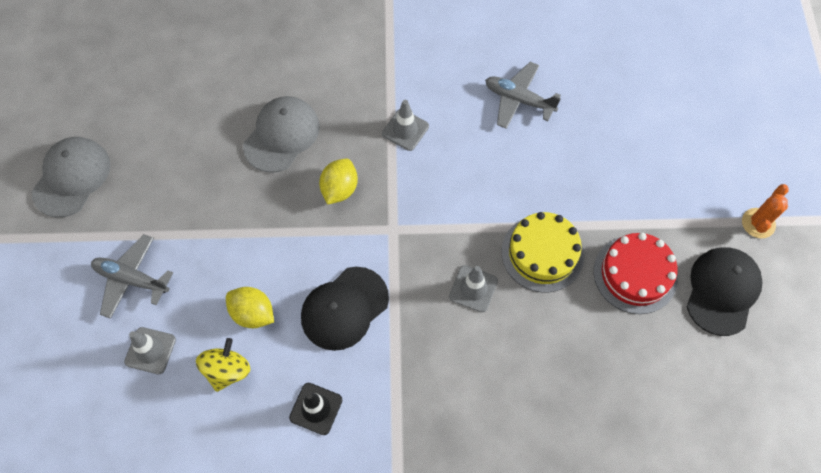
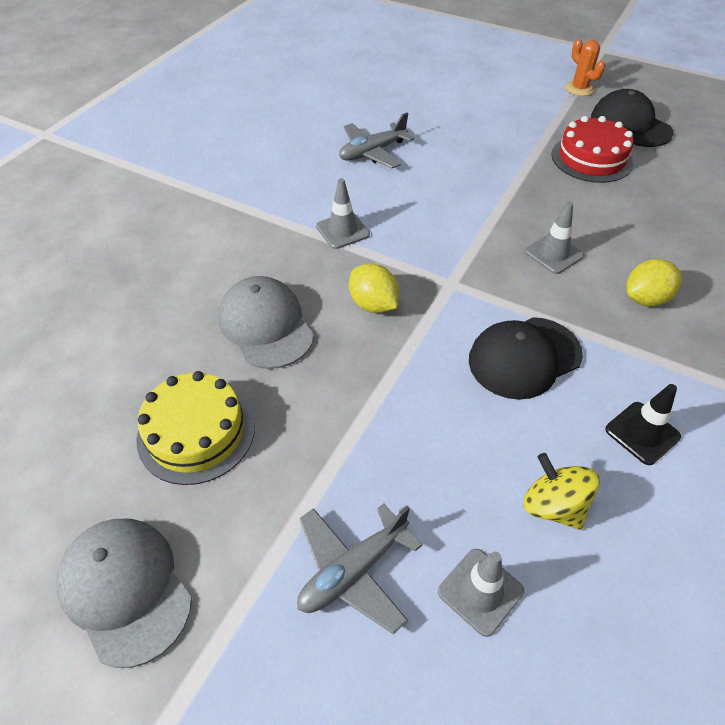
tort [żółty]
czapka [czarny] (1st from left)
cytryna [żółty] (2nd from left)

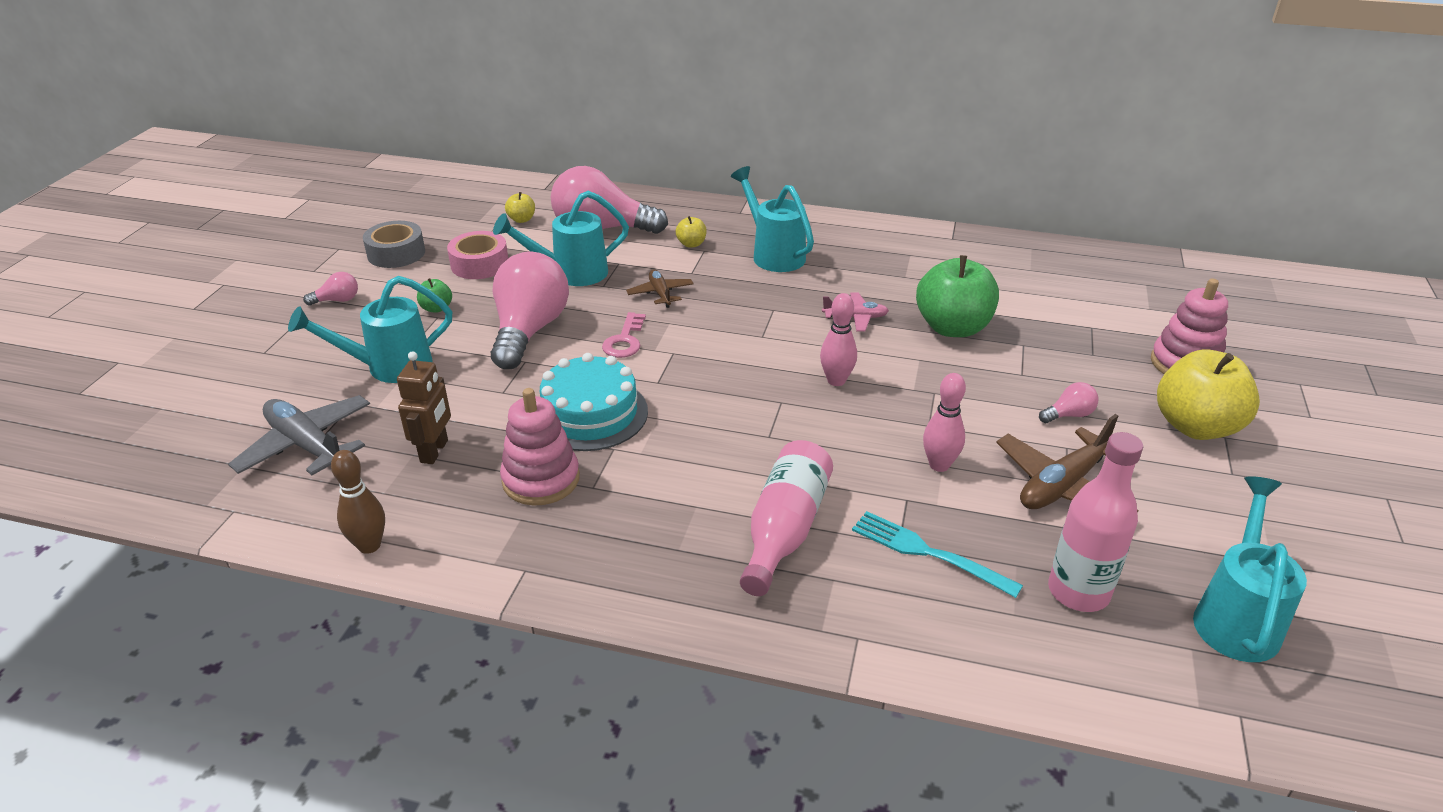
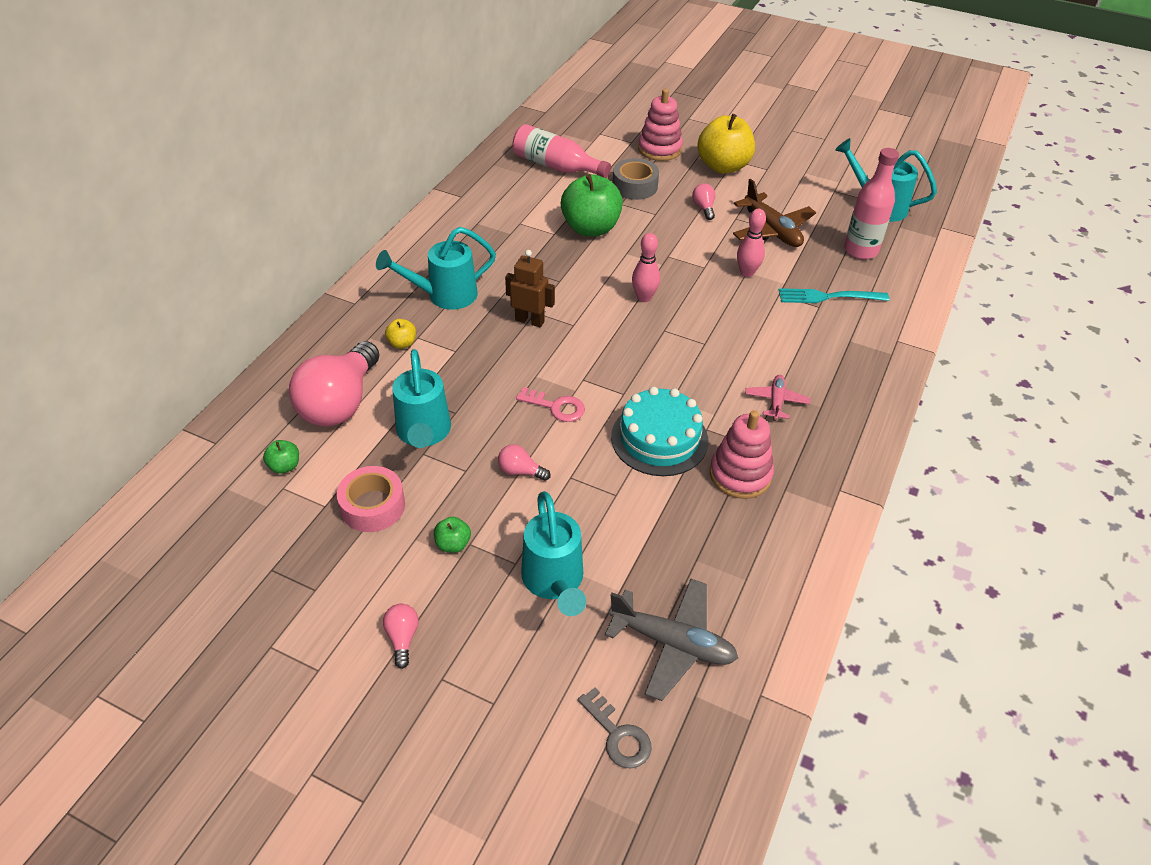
jabłko [zielony] (1st from left)
żarówka [różowy] (3rd from left)
robot [brązowy]
butelka [różowy] (1st from left)
klucz [szary]
samolot [szary]
taśma klejąca [szary]
samolot [różowy]
widelec [turkusowy]
kręgiel [brązowy]
samolot [brązowy] (1st from left in the first image)

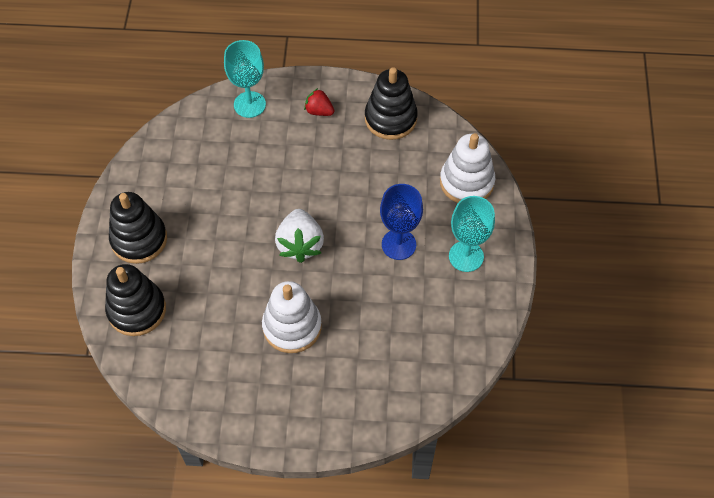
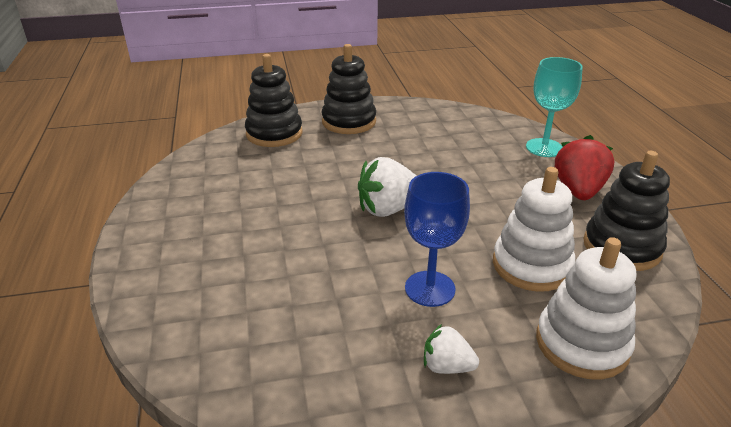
truskawka [biały] (2nd from left)
zabawka nakładanka [biały] (1st from left)
truskawka [czerwony]

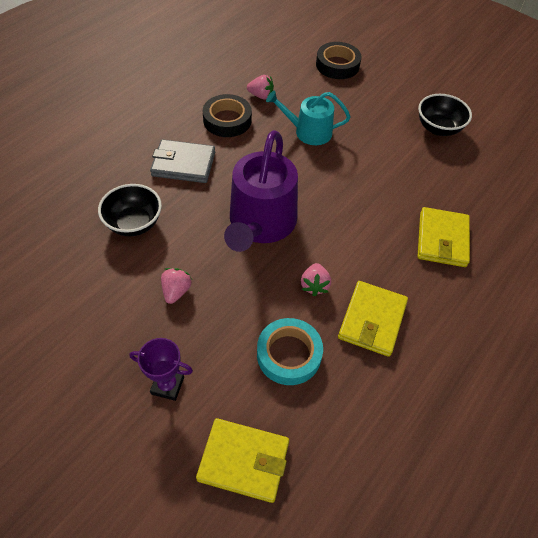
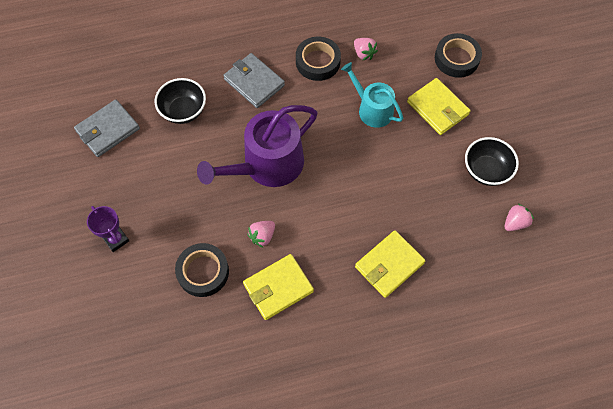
portfel [szary] (1st from left)
taśma klejąca [czarny] (1st from left)
portfel [żółty] (3rd from left)
truskawka [różowy] (3rd from left)

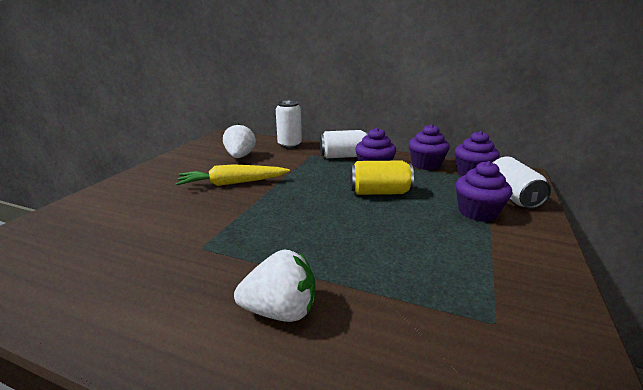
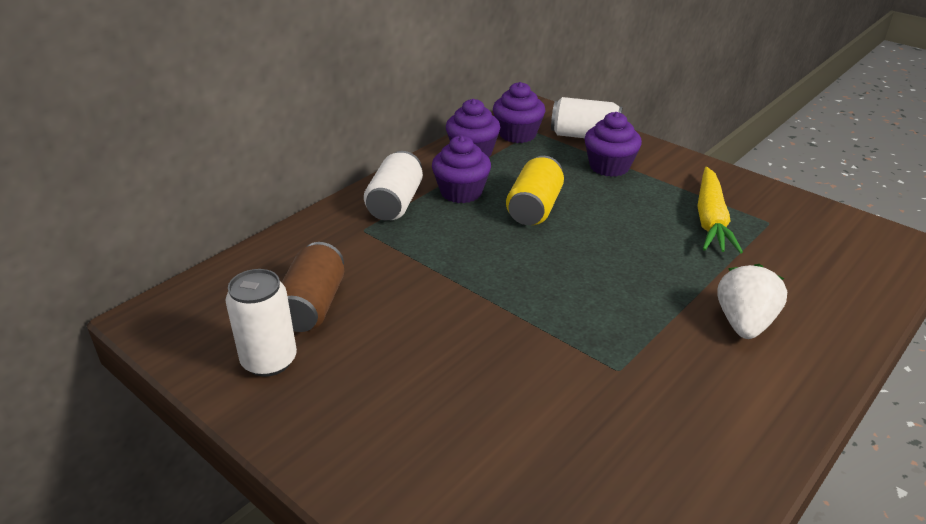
puszka [biały] (1st from left)
puszka [brązowy]
marchewka [żółty]

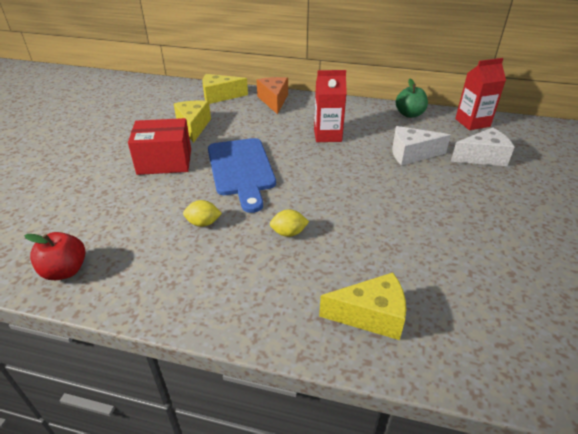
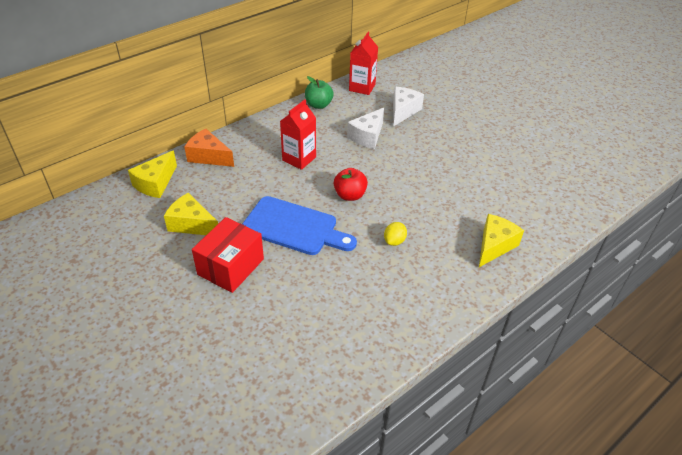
jabłko [czerwony]
cytryna [żółty] (1st from left in the first image)

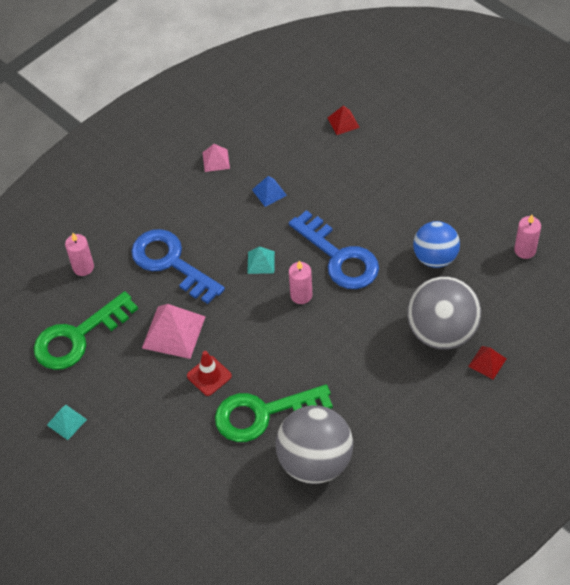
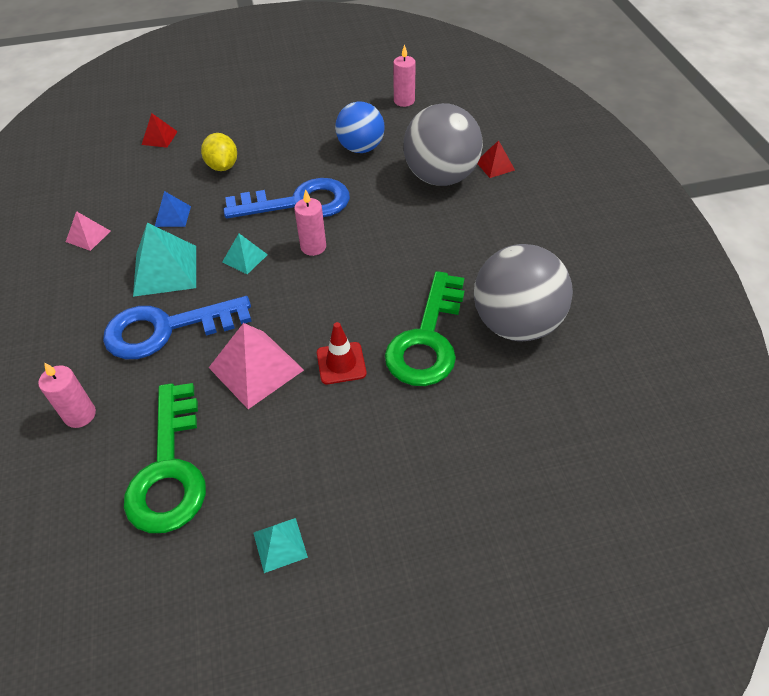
piramida [turkusowy] (1st from left)
cytryna [żółty]

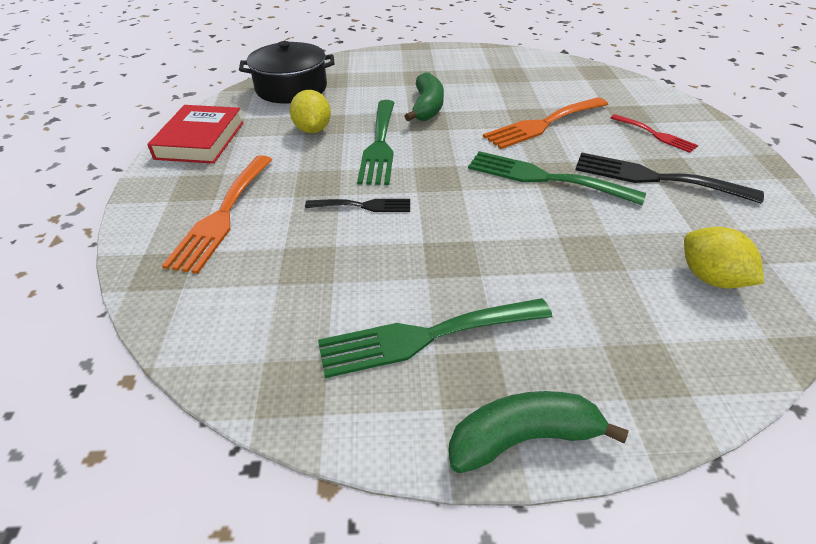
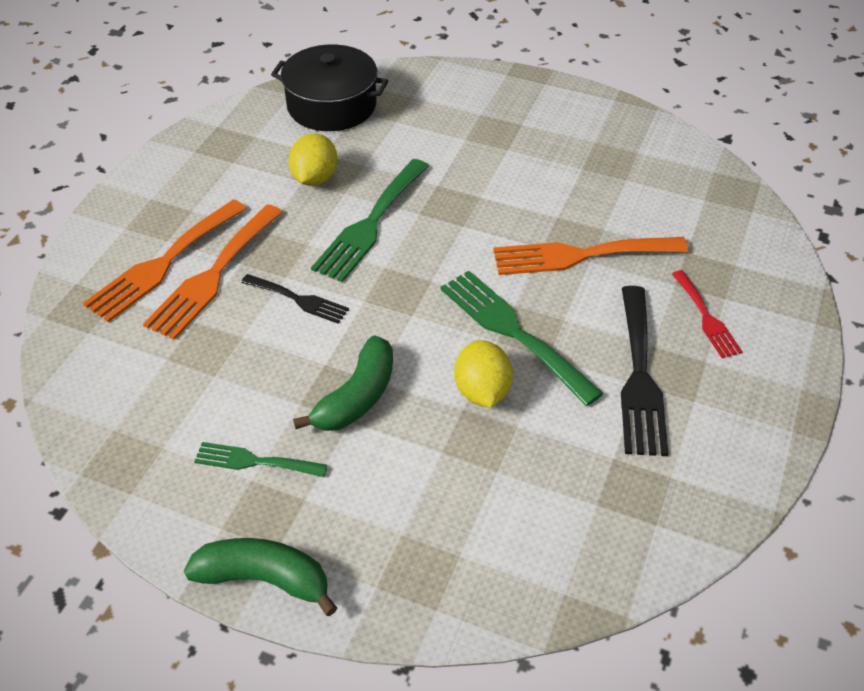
widelec [pomarańczowy] (2nd from left)
widelec [zielony] (1st from left)
banan [zielony] (2nd from left)
cytryna [żółty] (2nd from left)
widelec [czarny] (2nd from left)
książka [czerwony]

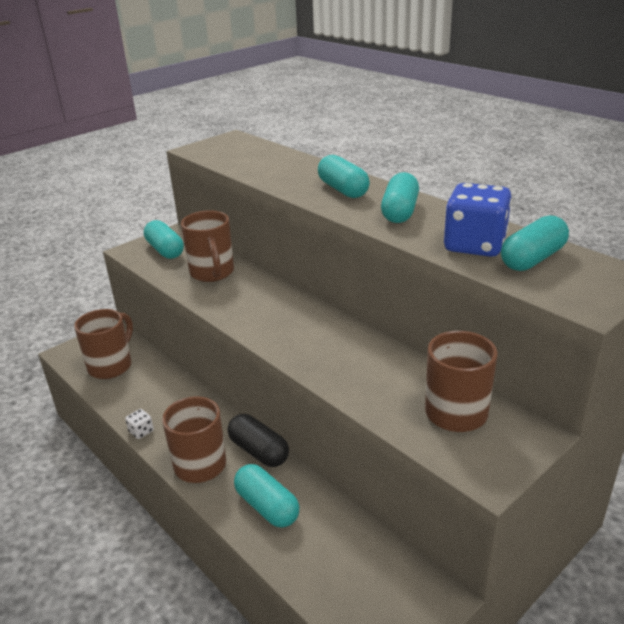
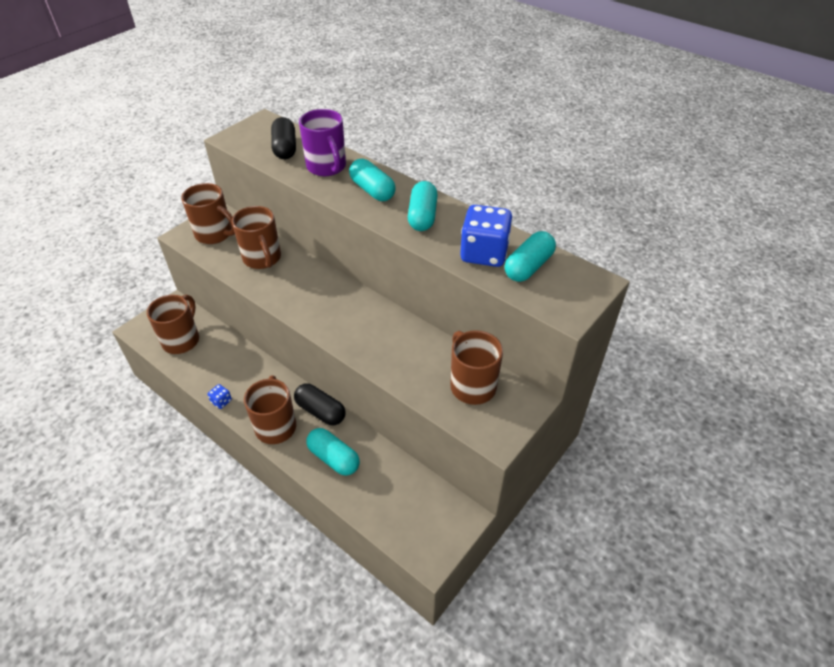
kubek [brązowy] (2nd from left)
kostka do gry [niebieski] (1st from left)
kapsułka [czarny] (1st from left)
kubek [fioletowy]

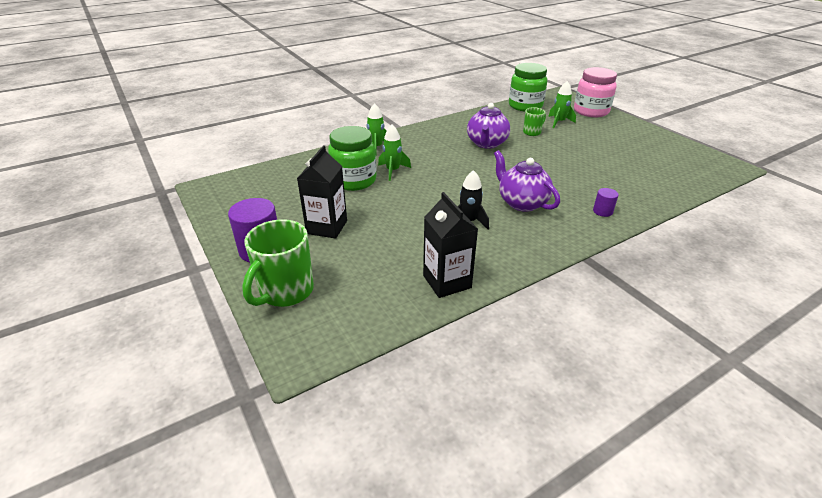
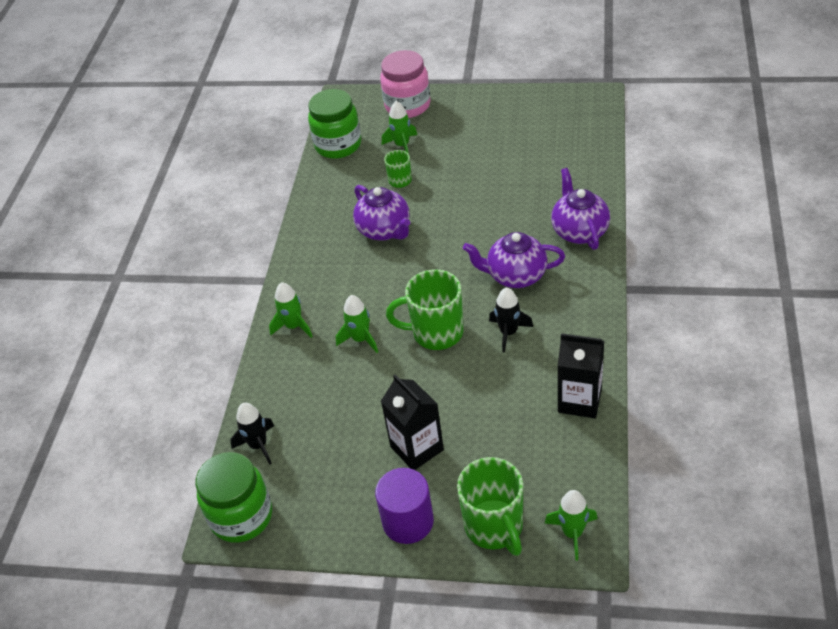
słoik [zielony] (1st from left)
rakieta [czarny] (1st from left)
kubek [zielony] (2nd from left)
rakieta [zielony] (4th from left)
imbryk [fioletowy] (3rd from left)

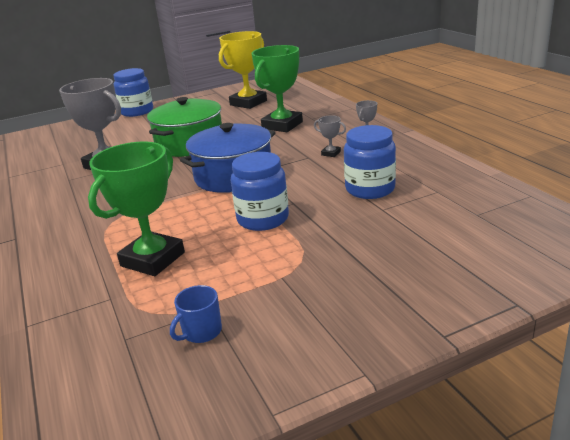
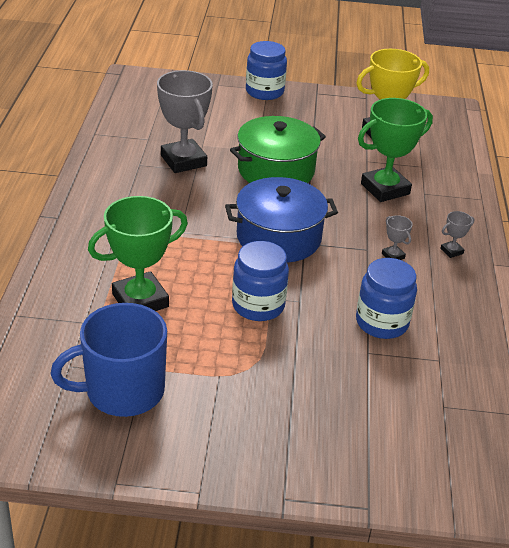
kubek [niebieski]

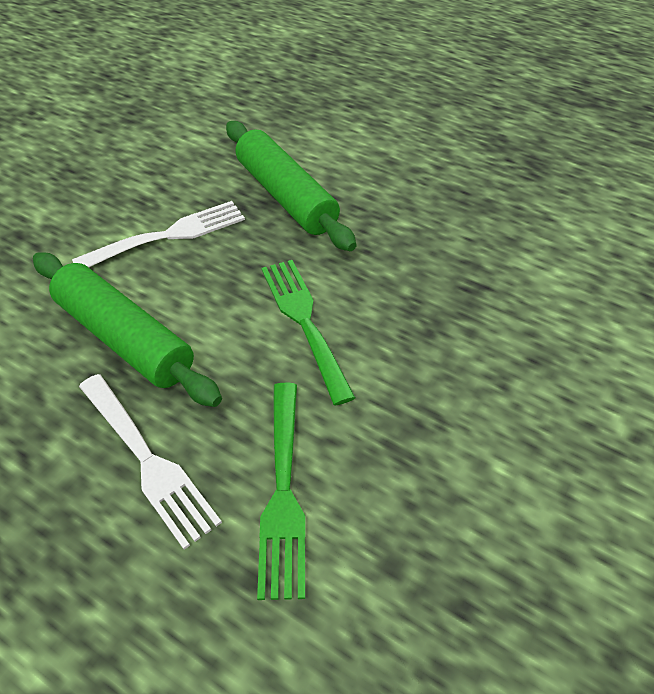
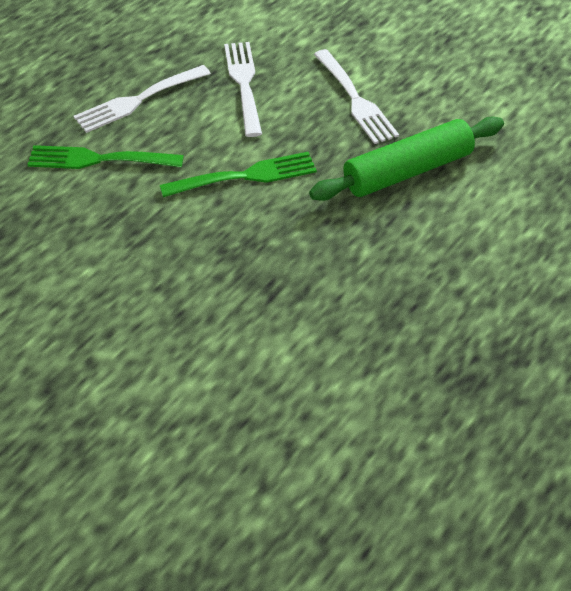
widelec [biały] (2nd from left)

